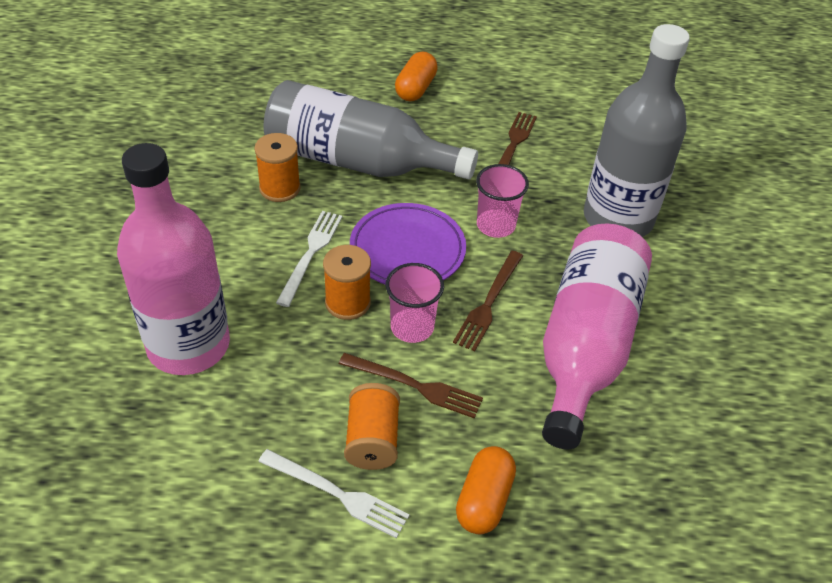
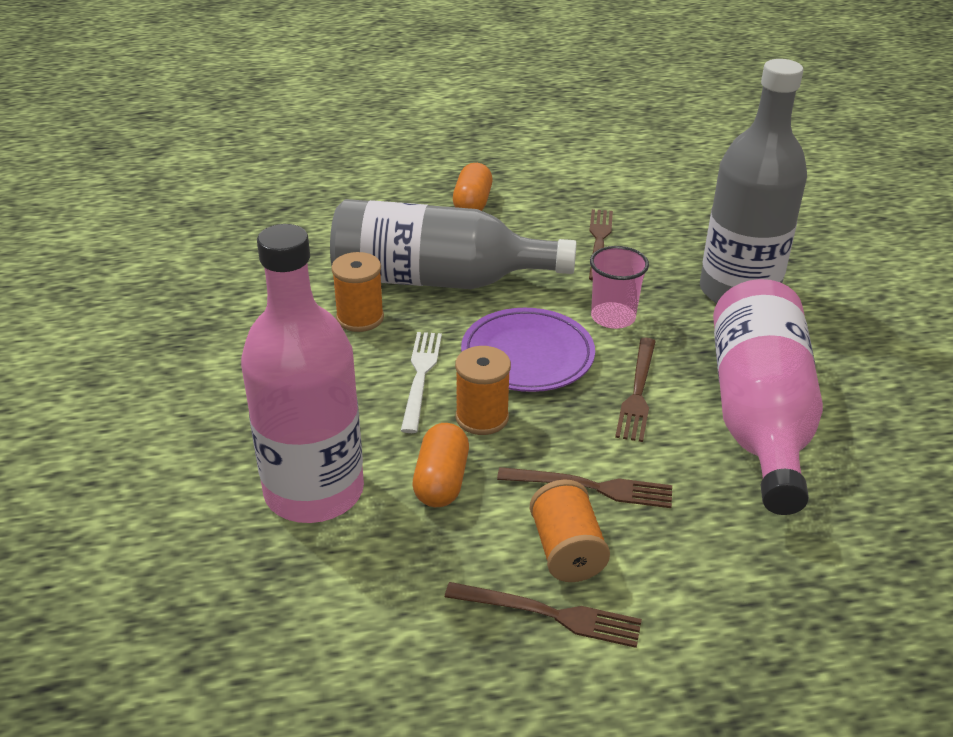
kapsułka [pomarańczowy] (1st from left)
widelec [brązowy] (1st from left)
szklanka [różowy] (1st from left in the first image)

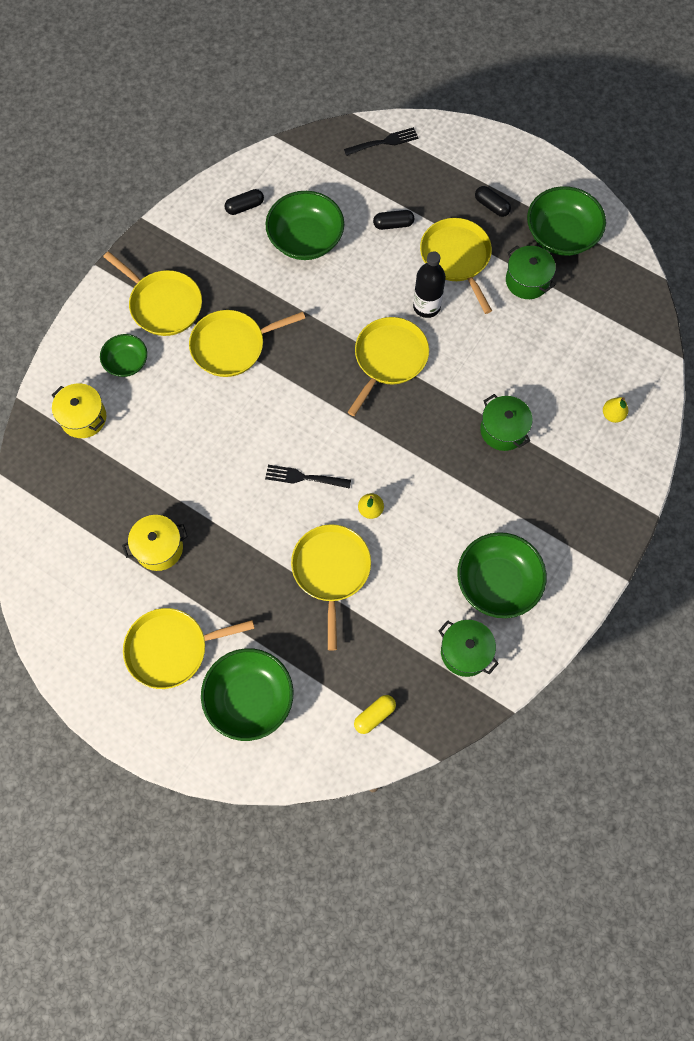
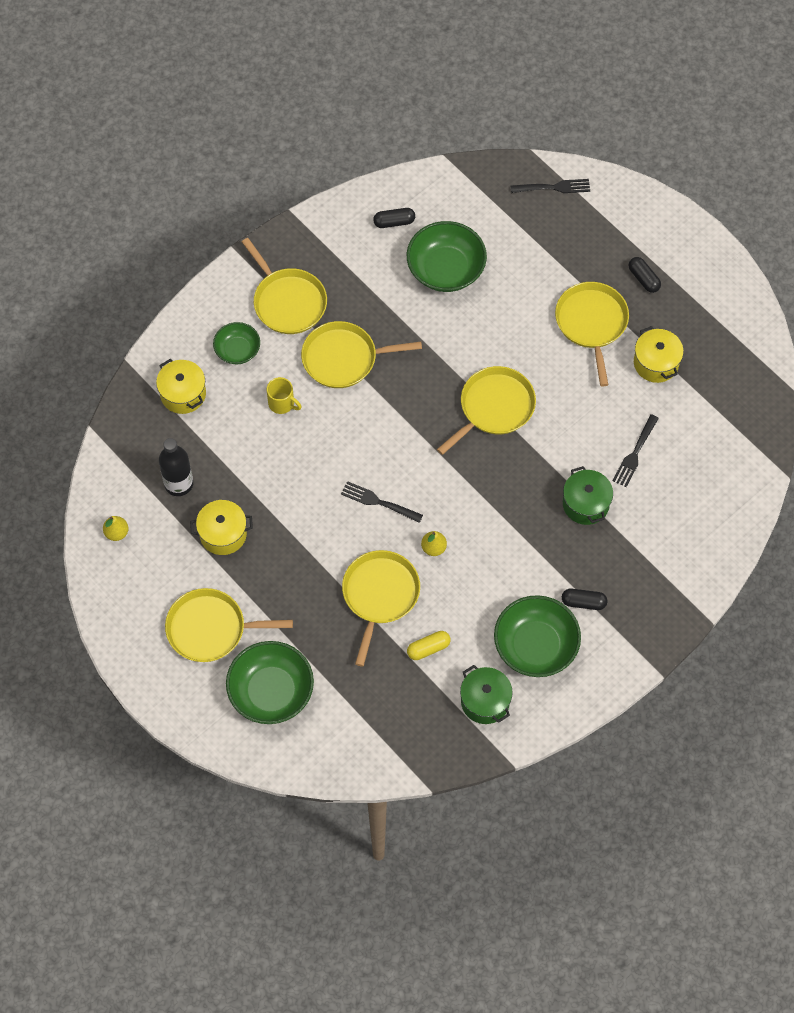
gruszka [żółty] (1st from left)
butelka [czarny]
kubek [żółty]
kapsułka [żółty]
kapsułka [czarny] (2nd from left)
widelec [czarny] (3rd from left)
garnek [żółty] (3rd from left)
miska [zielony] (5th from left in the first image)

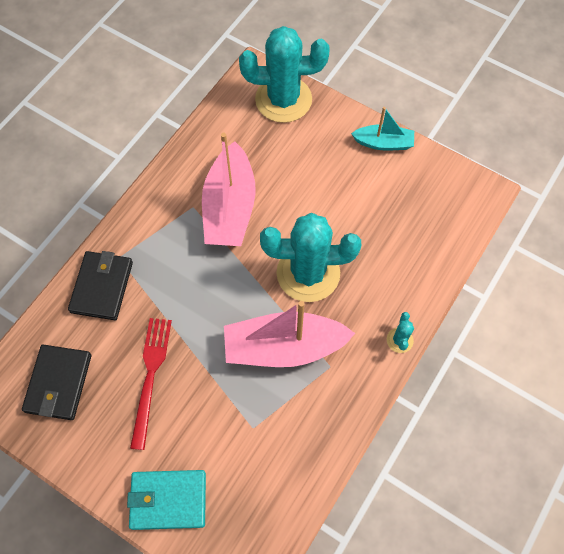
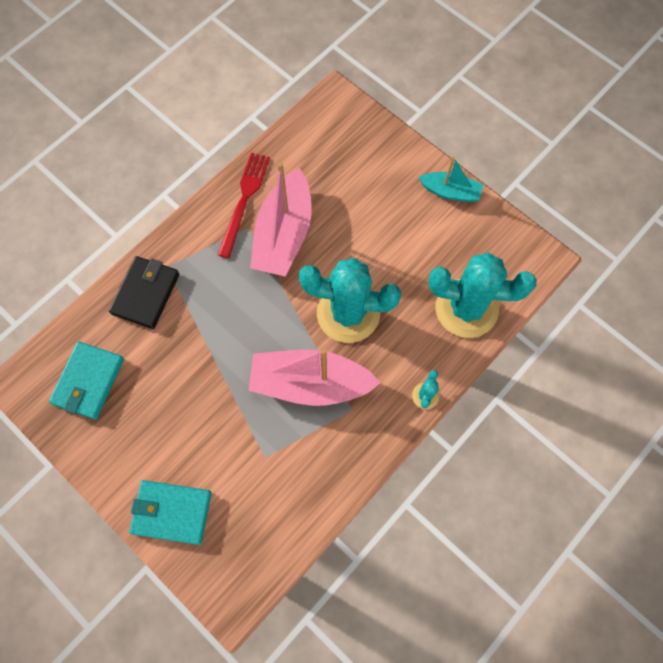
portfel [turkusowy] (1st from left)
widelec [czerwony]
kaktus [turkusowy] (3rd from left)

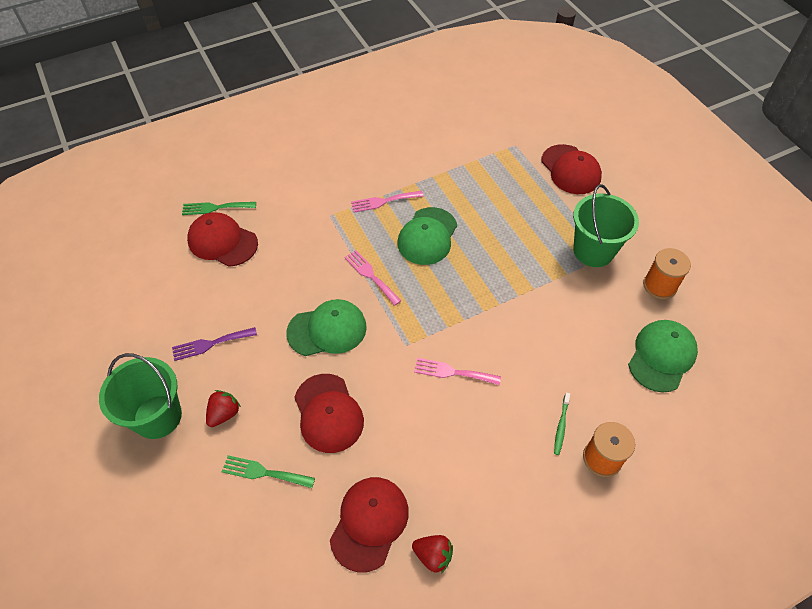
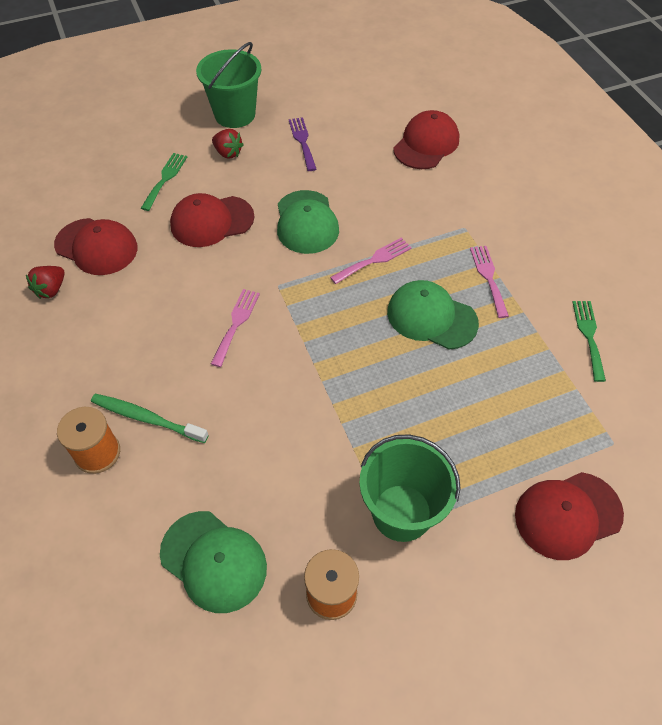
szczoteczka do zębów [zielony]
widelec [zielony] (2nd from left)

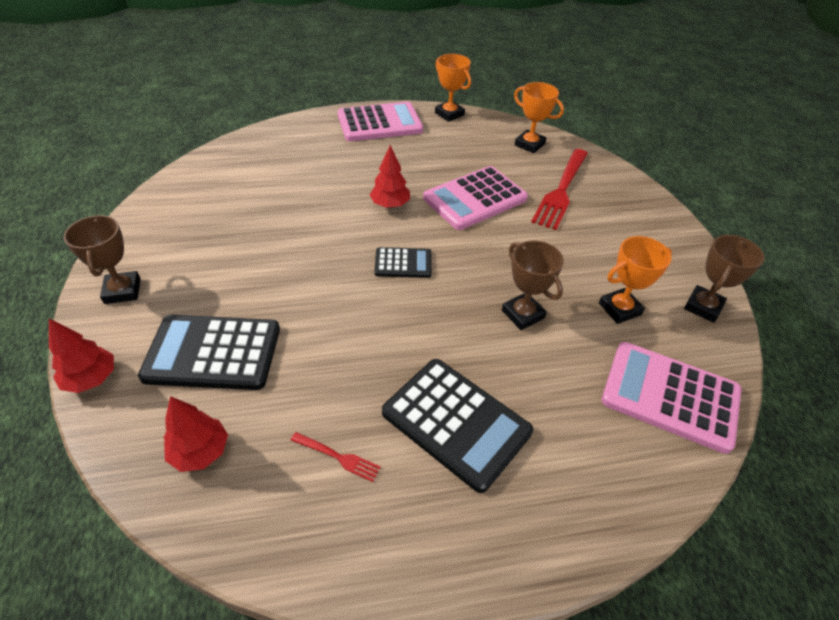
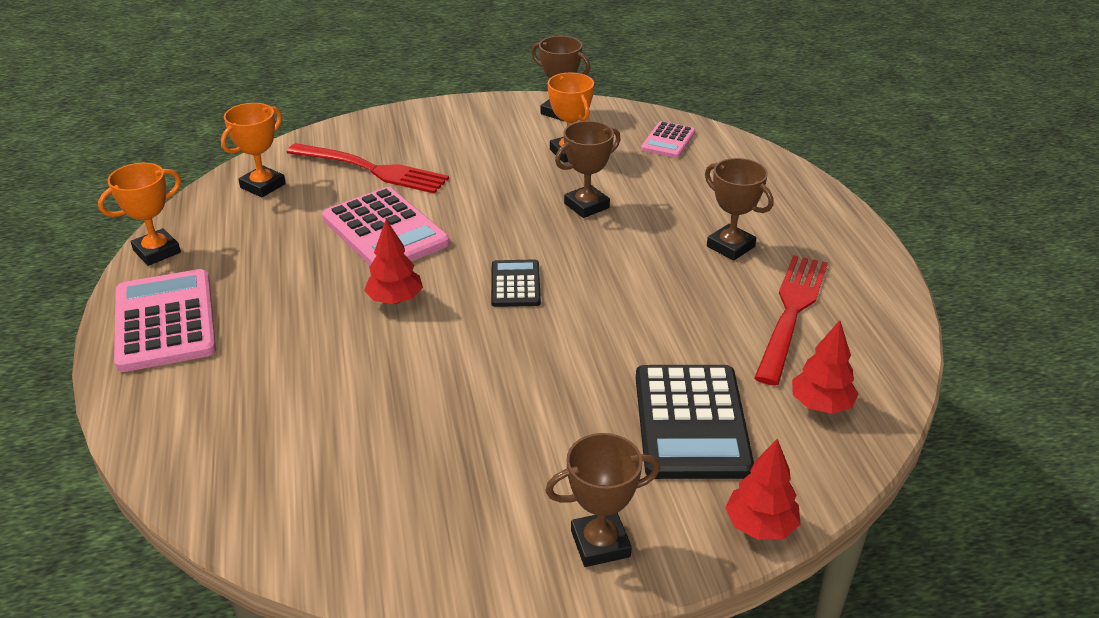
kalkulator [różowy] (3rd from left)
puchar [brązowy] (4th from left)
widelec [czerwony] (2nd from left)

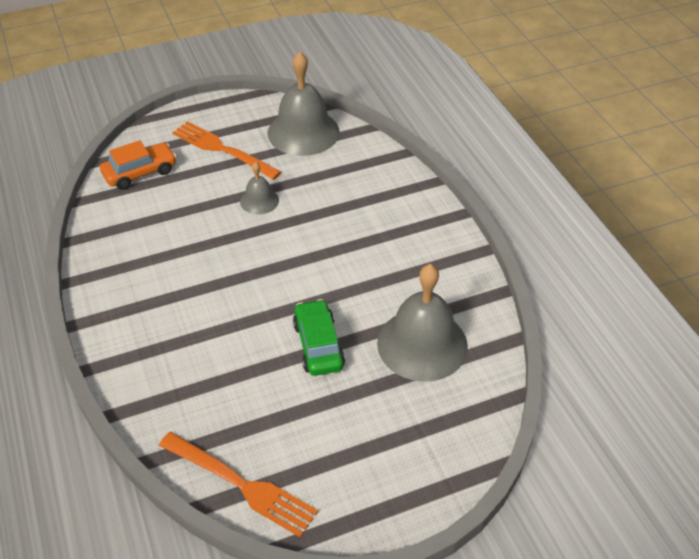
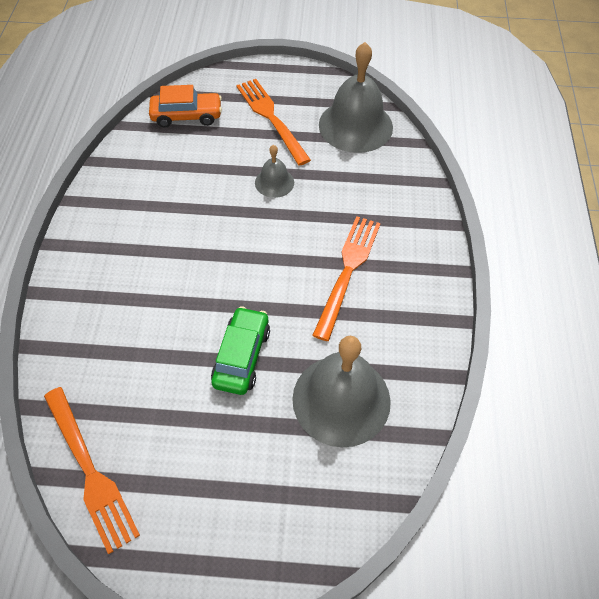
widelec [pomarańczowy] (3rd from left)

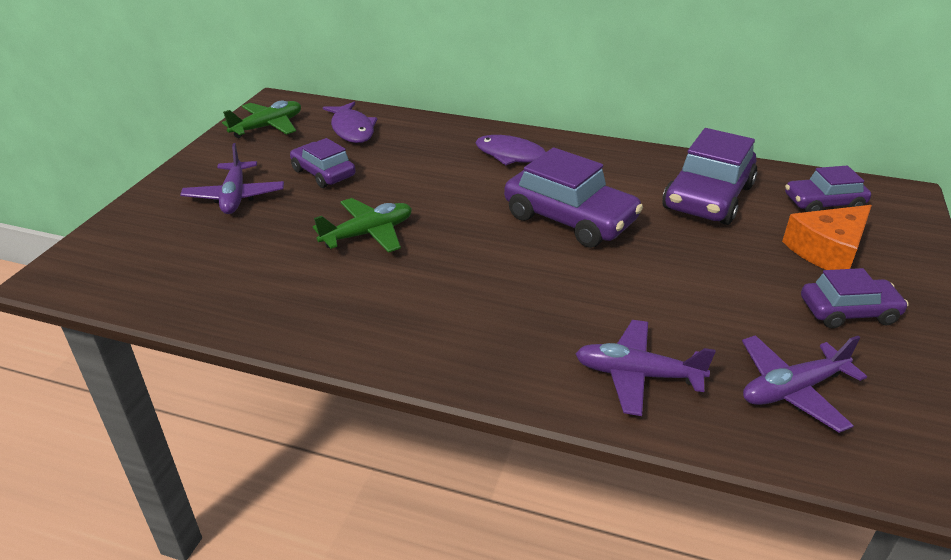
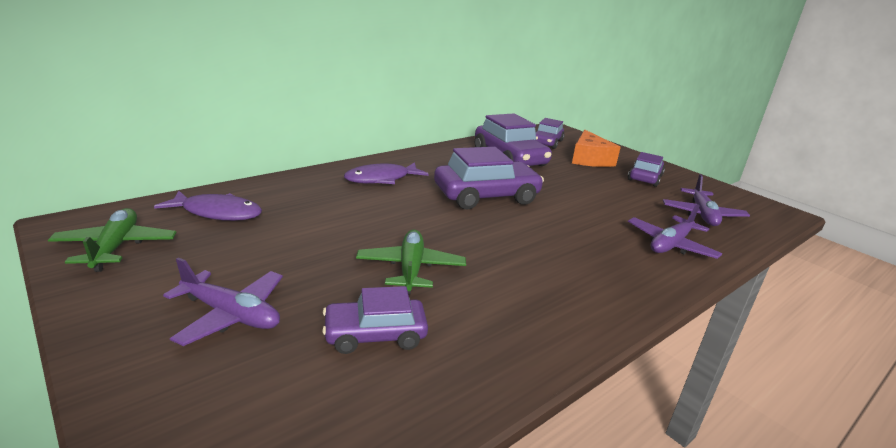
samochód [fioletowy] (1st from left)

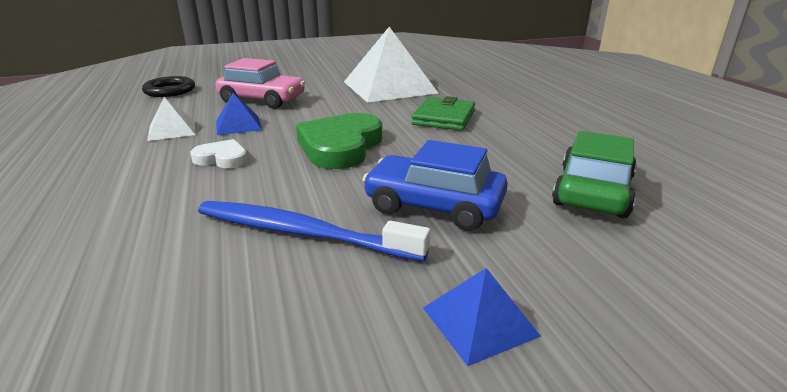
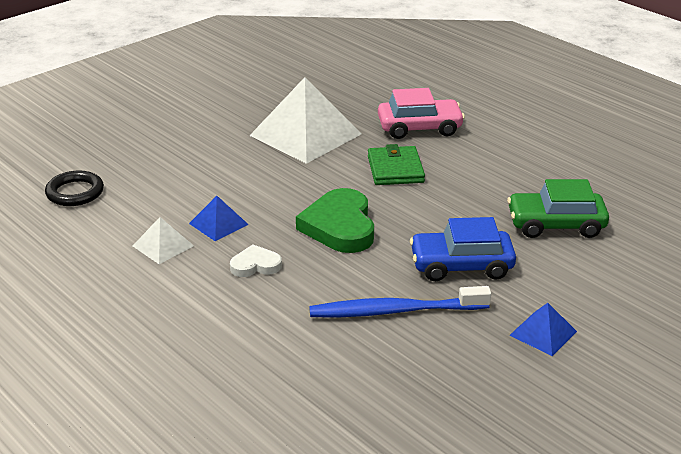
samochód [różowy]
samochód [zielony]

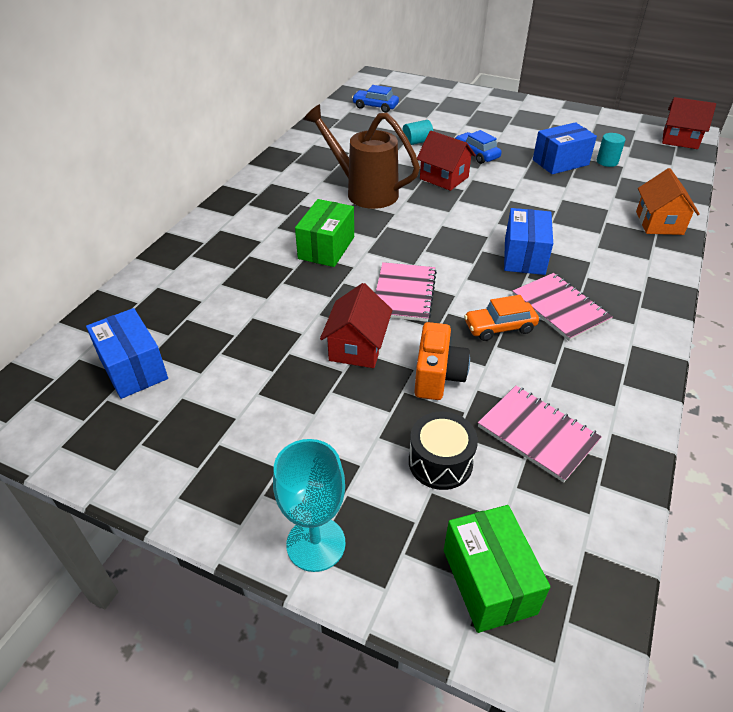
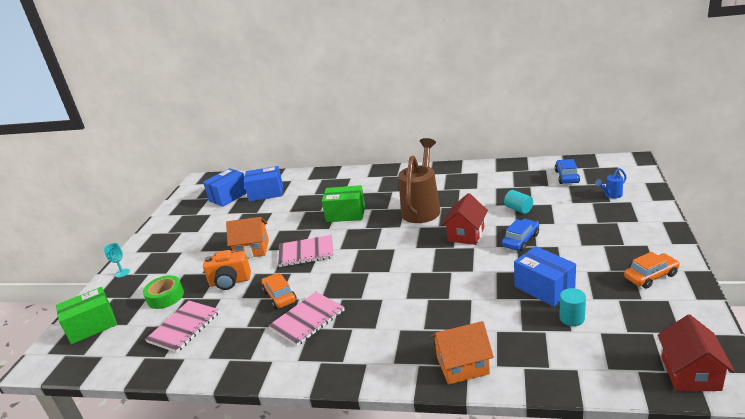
kielich [turkusowy]
taśma klejąca [zielony]
domek [pomarańczowy] (1st from left)
pudełko [niebieski] (2nd from left)
konewka [niebieski]
samochód [pomarańczowy] (2nd from left)

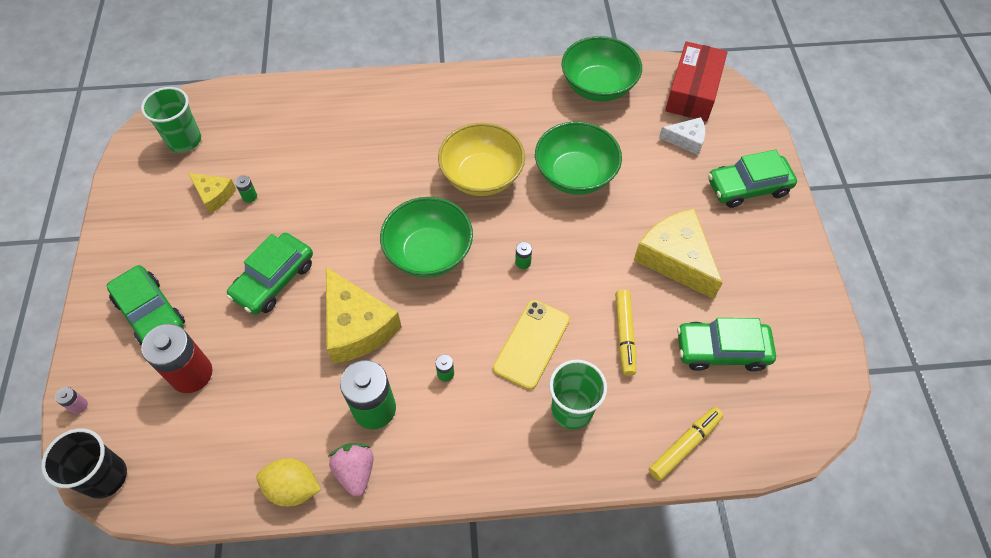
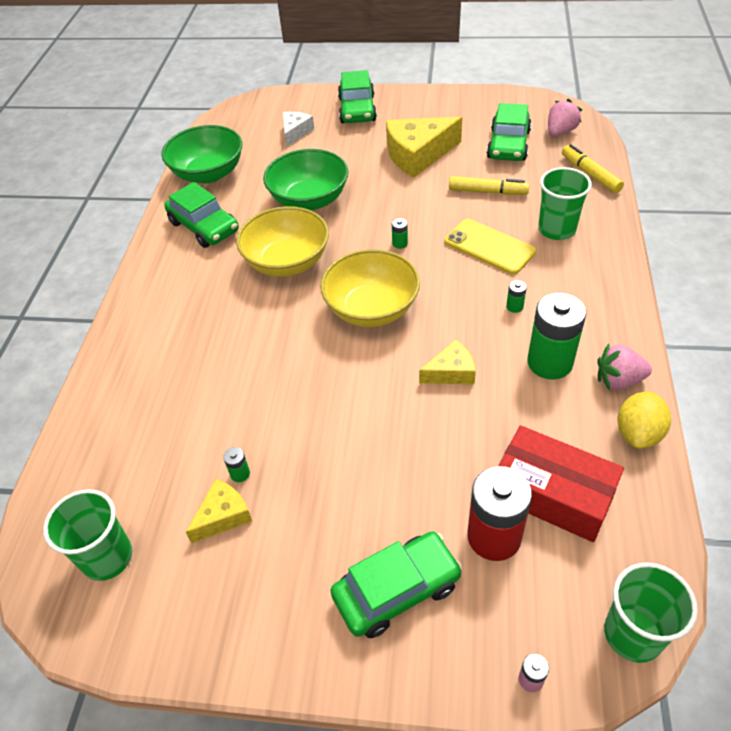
samochód [zielony] (1st from left)
miska [żółty] (2nd from left)
ser [żółty] (3rd from left)
pudełko [czerwony]
truskawka [różowy] (1st from left)
szklanka [zielony] (3rd from left)

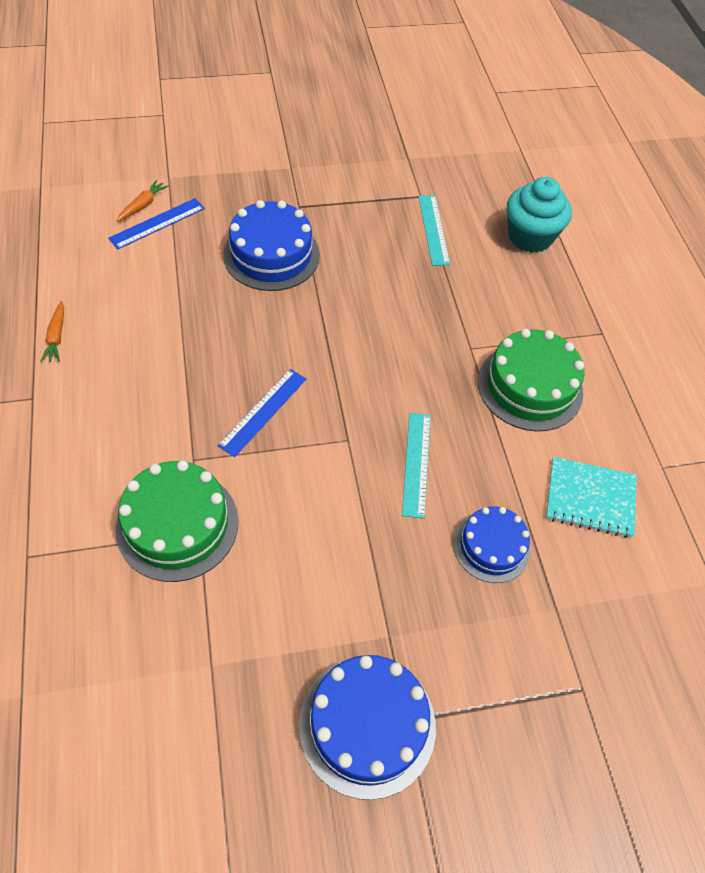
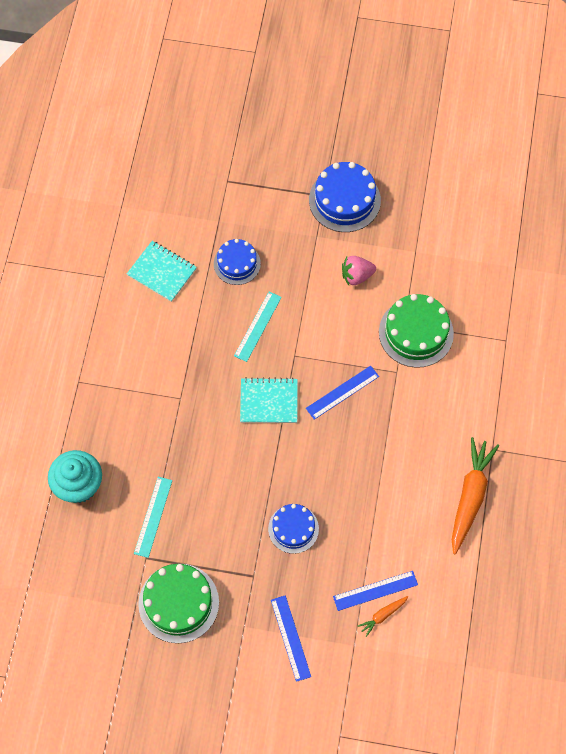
tort [zielony] (1st from left)
zeszyt [turkusowy] (2nd from left)
tort [niebieski] (2nd from left)
linijka [niebieski] (1st from left)
truskawka [różowy]
marchewka [pomarańczowy] (2nd from left)

